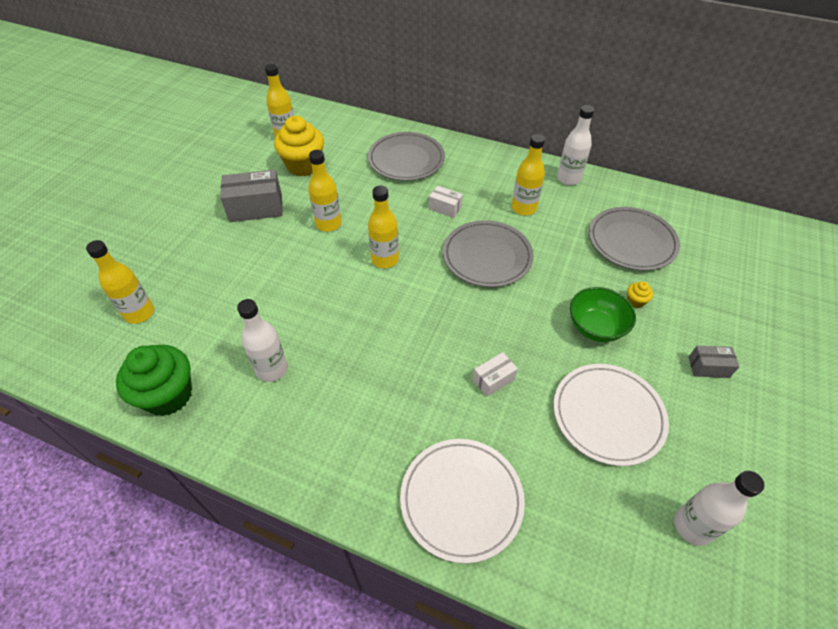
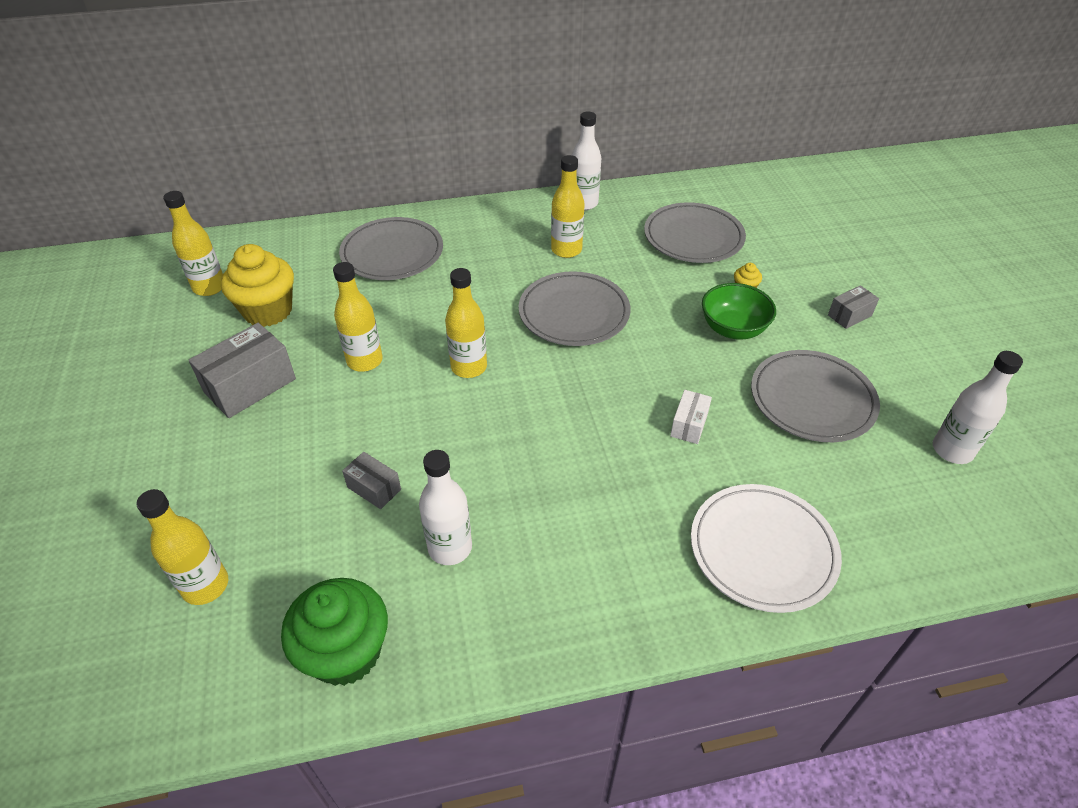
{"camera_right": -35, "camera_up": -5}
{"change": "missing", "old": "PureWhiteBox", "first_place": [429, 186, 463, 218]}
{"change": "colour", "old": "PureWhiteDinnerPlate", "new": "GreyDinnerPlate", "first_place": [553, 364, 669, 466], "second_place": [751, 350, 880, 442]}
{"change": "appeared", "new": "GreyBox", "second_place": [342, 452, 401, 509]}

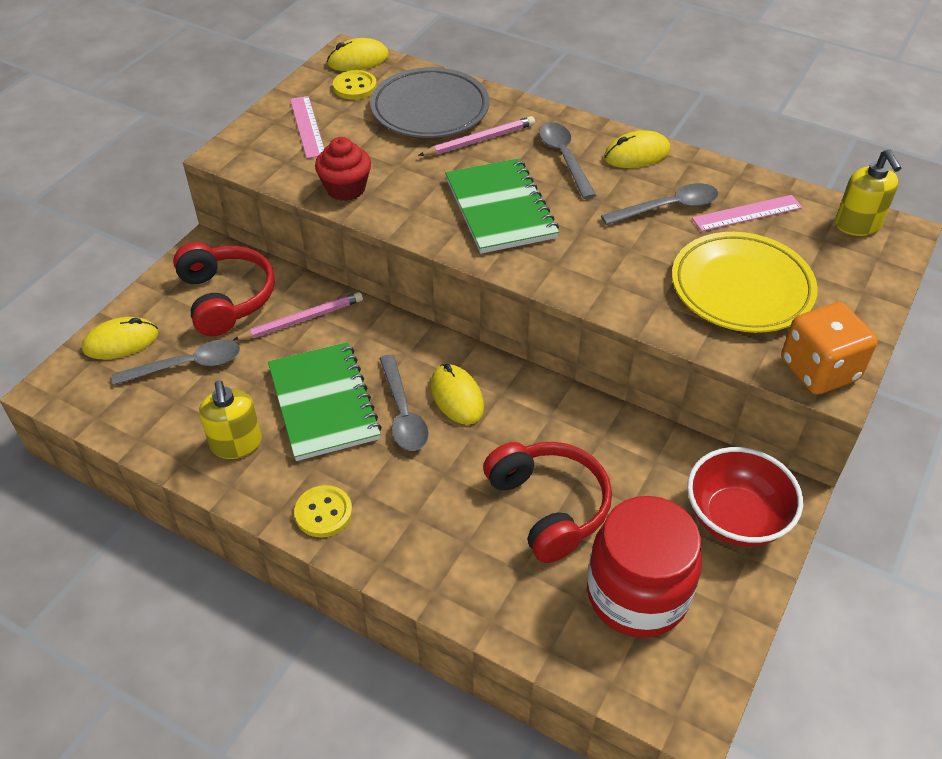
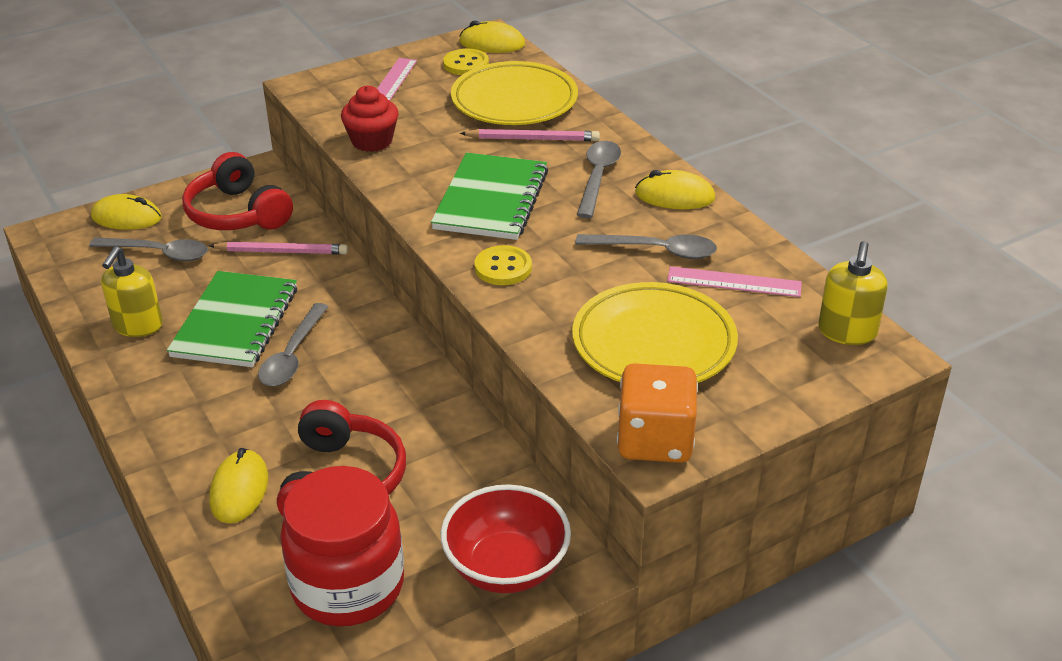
{"camera_right": 30, "camera_up": -10}
{"change": "colour", "old": "GreyDinnerPlate", "new": "YellowDinnerPlate", "first_place": [370, 67, 489, 138], "second_place": [451, 61, 578, 125]}
{"change": "spun", "old": "RedHeadphones", "first_place": [173, 242, 275, 336], "second_place": [182, 152, 293, 230], "degrees": 135}
{"change": "relocated", "old": "YellowMouse", "first_place": [431, 364, 484, 425], "second_place": [209, 448, 268, 523]}
{"change": "relocated", "old": "YellowSewingButton", "first_place": [294, 485, 352, 538], "second_place": [475, 245, 532, 285]}

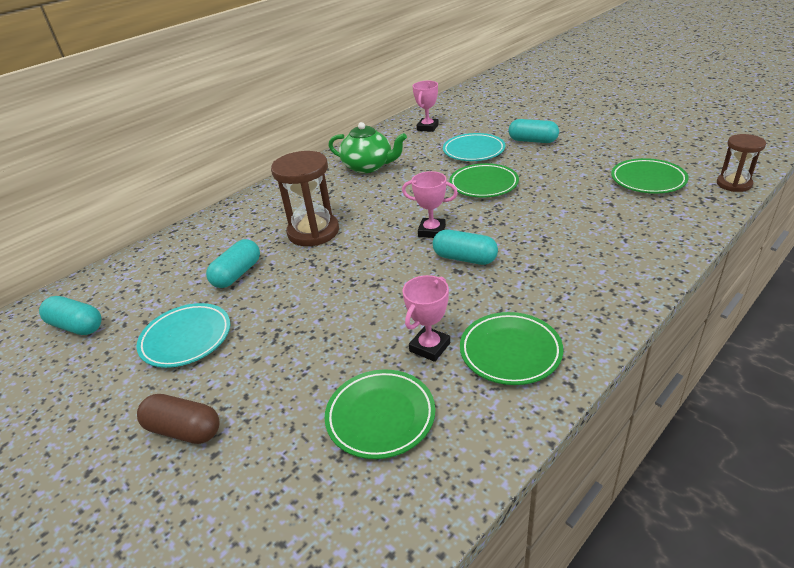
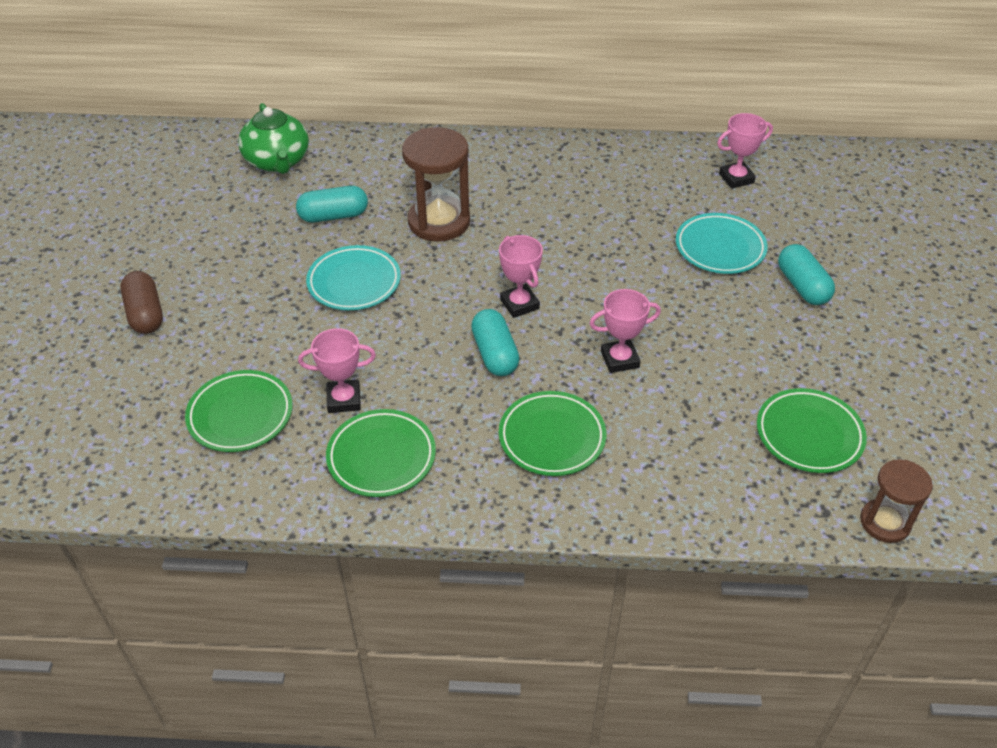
{"camera_right": 45, "camera_up": 10}
{"change": "relocated", "old": "GreenChinaTeapot", "first_place": [328, 122, 407, 173], "second_place": [238, 103, 309, 174]}
{"change": "relocated", "old": "GreenDinnerPlate", "first_place": [449, 163, 519, 198], "second_place": [499, 391, 606, 476]}
{"change": "missing", "old": "AquaPillShape", "first_place": [39, 296, 102, 335]}
{"change": "relocated", "old": "AquaDinnerPlate", "first_place": [136, 303, 230, 368], "second_place": [306, 245, 401, 310]}
{"change": "appeared", "new": "RosyAwardCup", "second_place": [589, 289, 661, 373]}

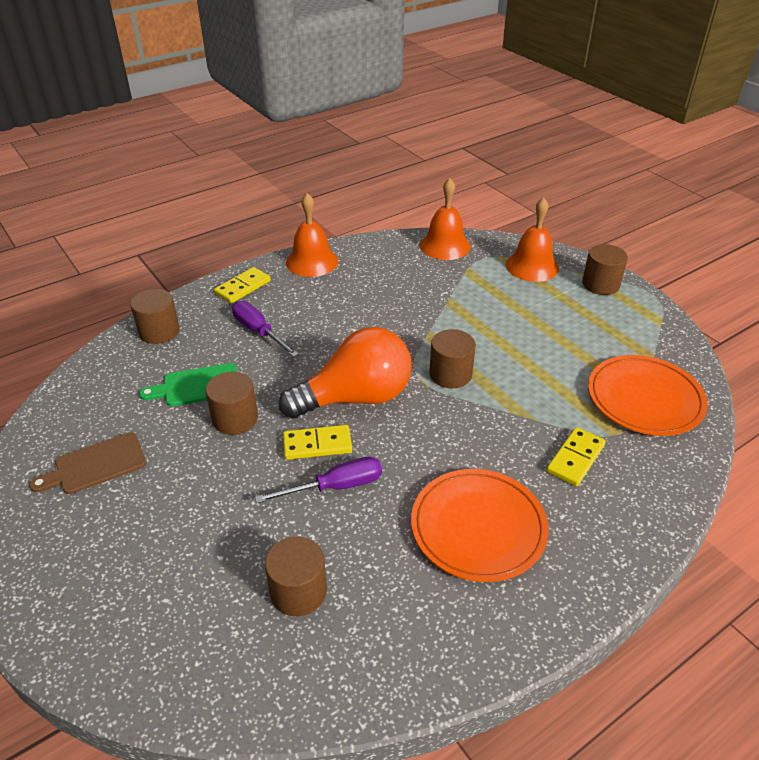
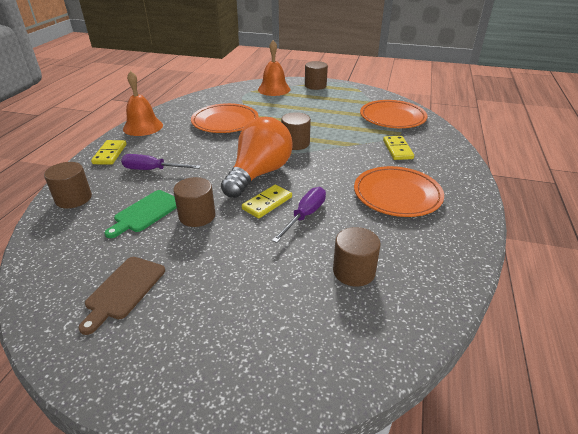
{"camera_right": -40, "camera_up": -5}
{"change": "missing", "old": "BrightOrangeBell", "first_place": [420, 178, 470, 260]}
{"change": "appeared", "new": "BrightOrangeDinnerPlate", "second_place": [191, 103, 259, 133]}

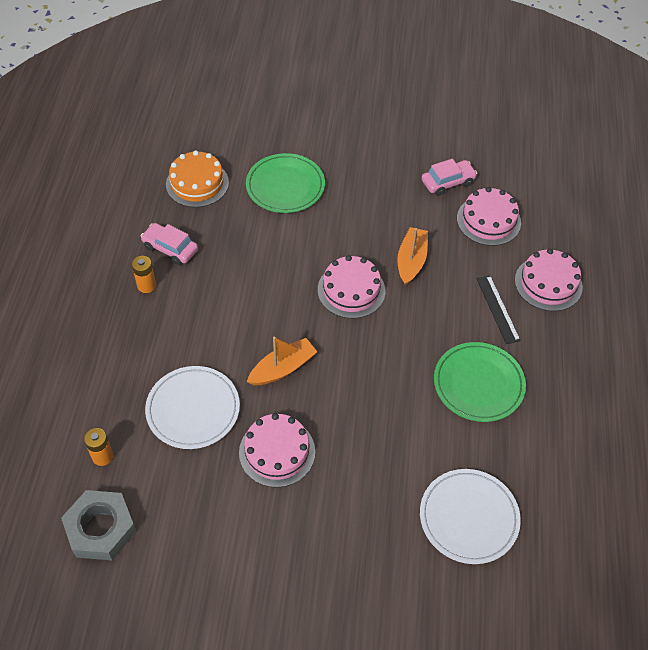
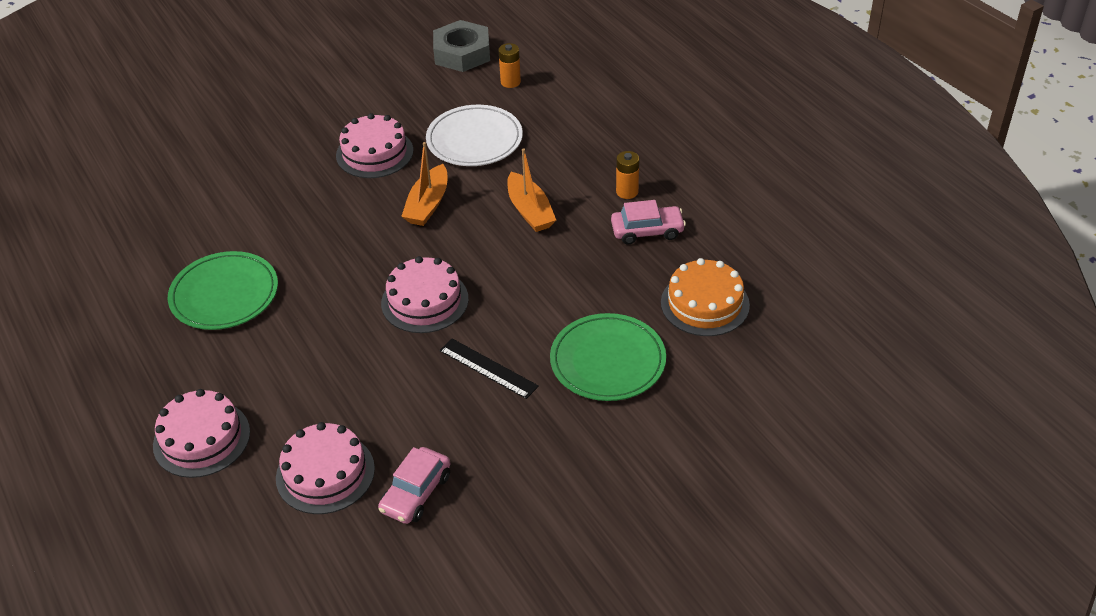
{"camera_right": 145, "camera_up": -10}
{"change": "relocated", "old": "BrightOrangeBoat", "first_place": [397, 227, 428, 286], "second_place": [507, 148, 556, 232]}
{"change": "relocated", "old": "JetBlackRuler", "first_place": [476, 275, 521, 344], "second_place": [439, 338, 539, 399]}
{"change": "missing", "old": "PureWhiteDinnerPlate", "first_place": [420, 469, 521, 564]}

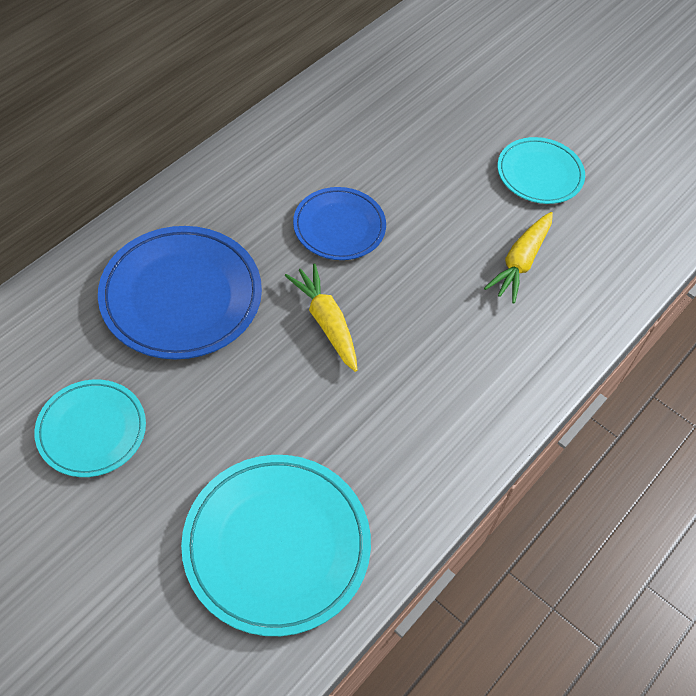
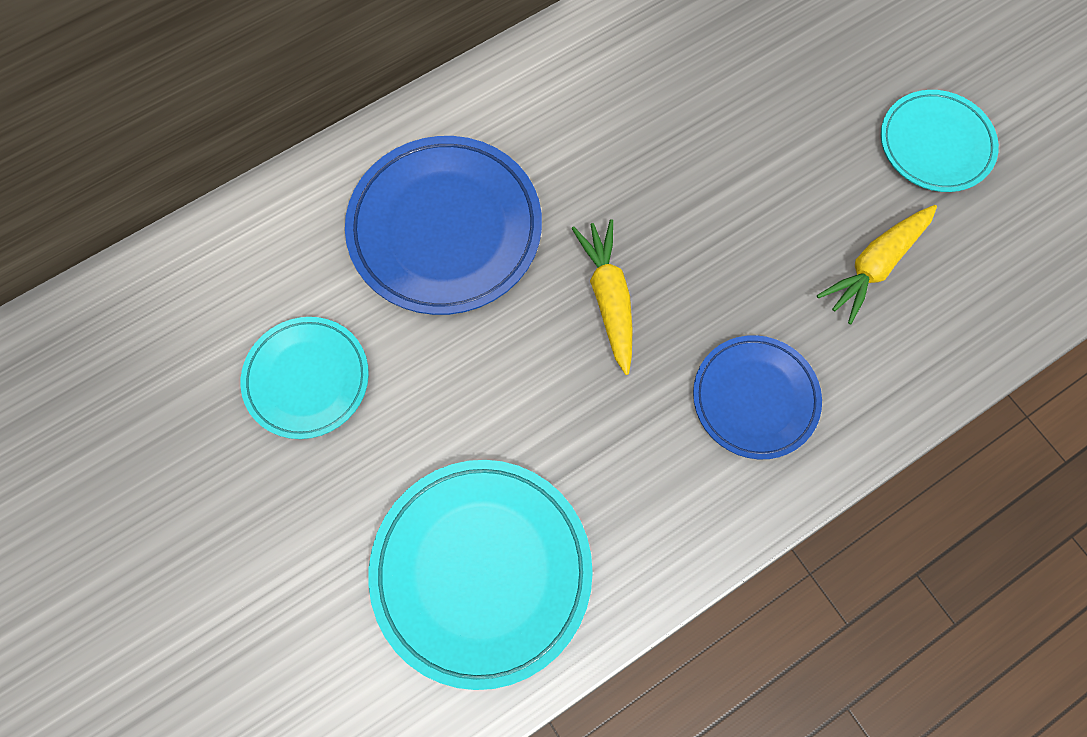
{"camera_right": 20, "camera_up": 15}
{"change": "relocated", "old": "RoyalBlueDinnerPlate", "first_place": [293, 187, 386, 260], "second_place": [693, 335, 822, 459]}

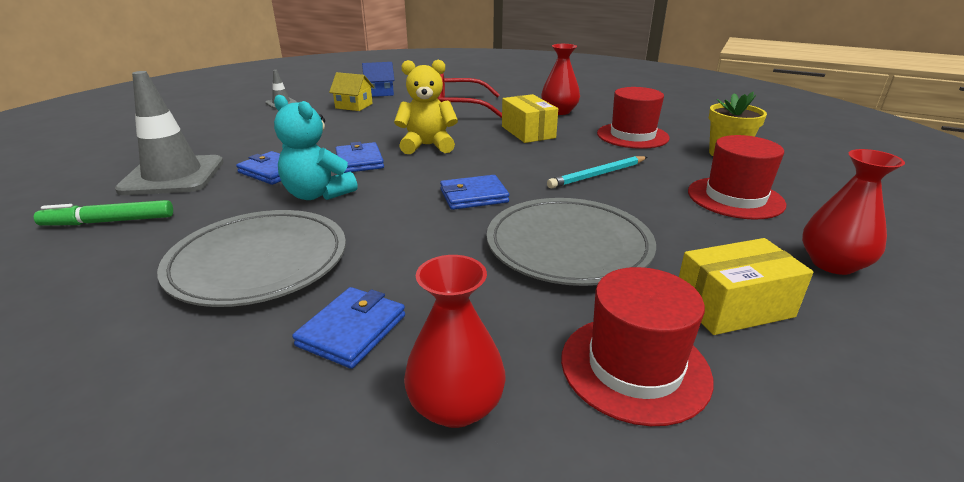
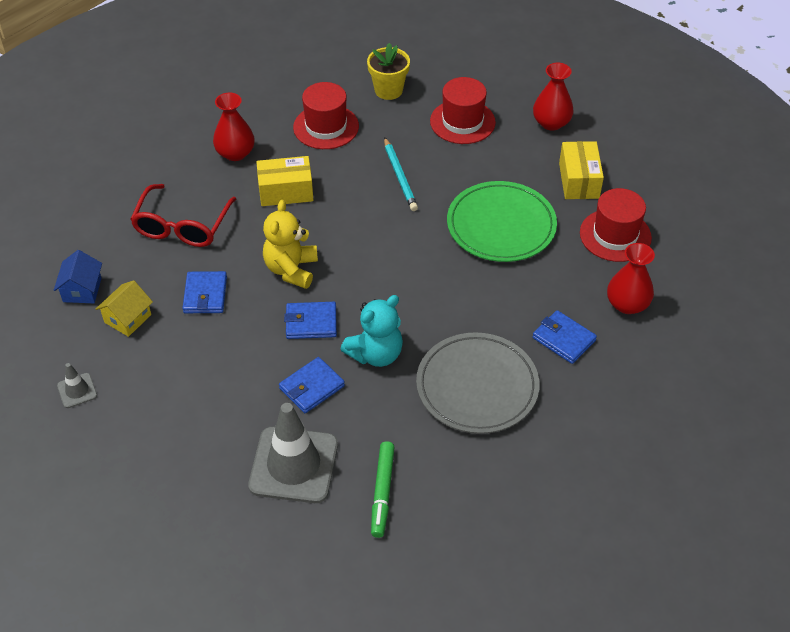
{"camera_right": -75, "camera_up": 20}
{"change": "relocated", "old": "RoyalBlueCardWallet", "first_place": [440, 175, 509, 210], "second_place": [182, 271, 227, 313]}
{"change": "colour", "old": "GreyDinnerPlate", "new": "GreenDinnerPlate", "first_place": [487, 198, 656, 286], "second_place": [447, 181, 557, 262]}

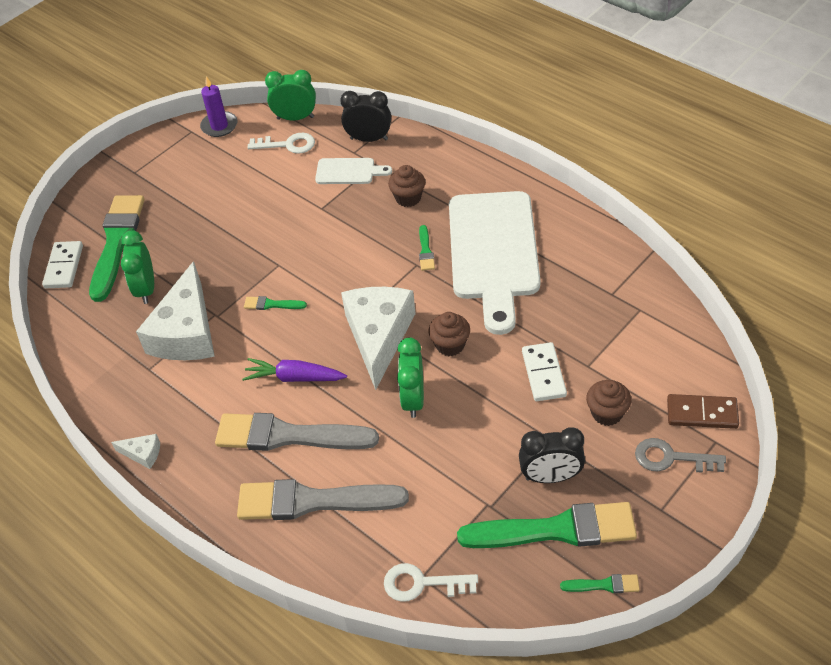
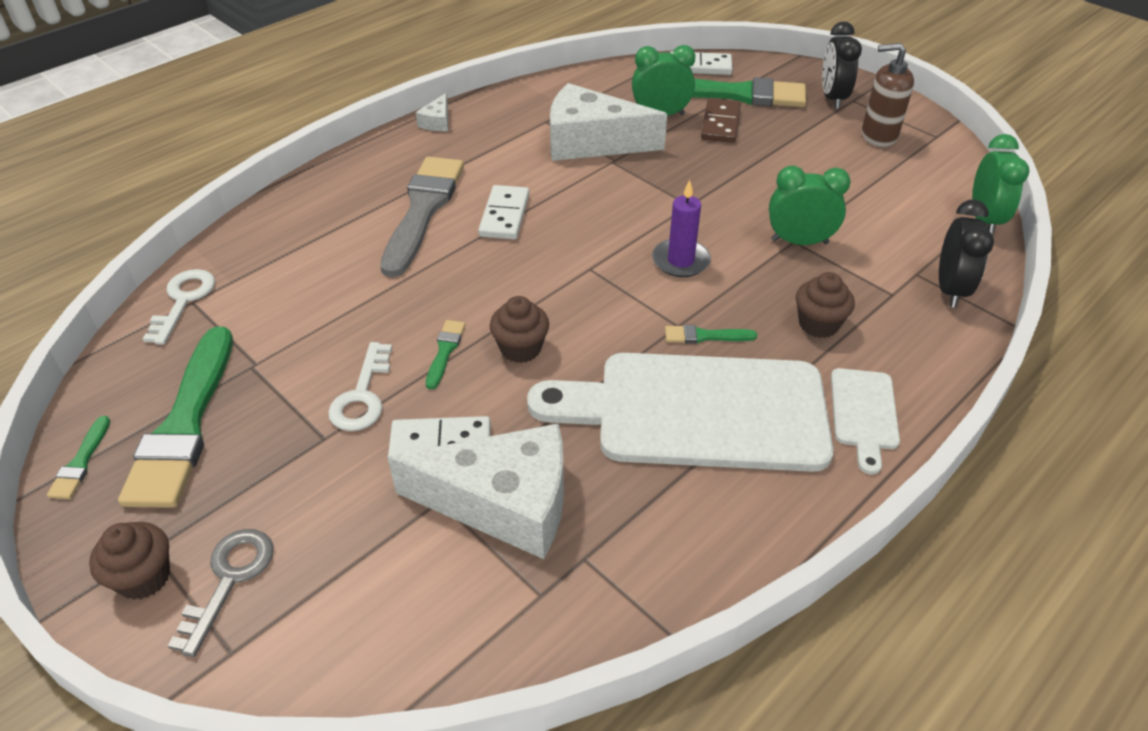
{"camera_right": 90, "camera_up": -5}
{"change": "relocated", "old": "PurplePillarCandle", "first_place": [200, 76, 237, 137], "second_place": [652, 180, 711, 277]}
{"change": "relocated", "old": "PureWhiteLatchkey", "first_place": [247, 133, 315, 154], "second_place": [328, 342, 392, 431]}
{"change": "relocated", "old": "PureWhiteCuttingBoard", "first_place": [315, 158, 392, 184], "second_place": [831, 368, 900, 474]}
{"change": "relocated", "old": "PureWhiteCheeseWedge", "first_place": [341, 287, 416, 390], "second_place": [387, 423, 564, 559]}
{"change": "relocated", "old": "GreenPaintbrush", "first_place": [244, 296, 307, 310], "second_place": [426, 320, 466, 389]}
{"change": "relocated", "old": "GreenBedsideClock", "first_place": [397, 337, 424, 418], "second_place": [769, 165, 850, 245]}
{"change": "exchanged", "old": "PurpleToyCarrot", "new": "PureWhiteDomino", "first_place": [242, 358, 347, 382], "second_place": [478, 185, 529, 240]}
{"change": "relocated", "old": "BrownFairyCake", "first_place": [586, 380, 631, 426], "second_place": [89, 522, 170, 600]}
{"change": "relocated", "old": "BrownDomino", "first_place": [667, 394, 739, 429], "second_place": [701, 98, 741, 143]}
{"change": "relocated", "old": "JetBlackBedsideClock", "first_place": [519, 427, 585, 483], "second_place": [822, 21, 862, 109]}
{"change": "missing", "old": "GreyPaintbrush", "first_place": [237, 479, 409, 520]}
{"change": "appeared", "new": "BrownSoapDispenser", "second_place": [862, 43, 914, 147]}

